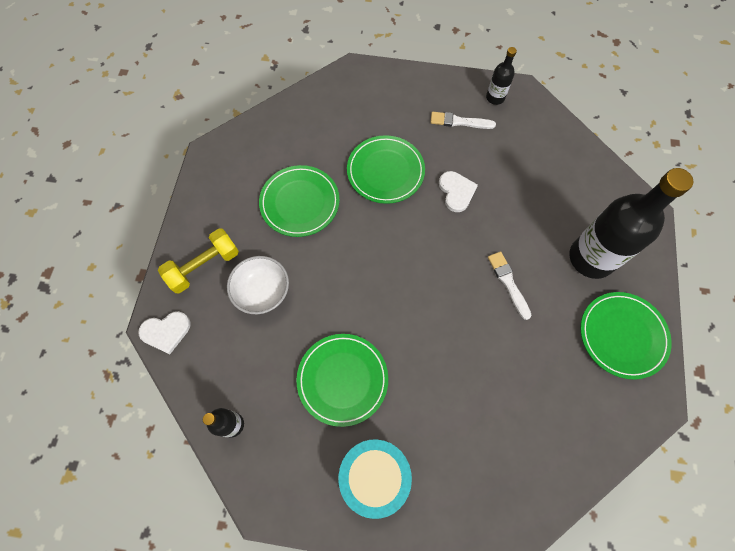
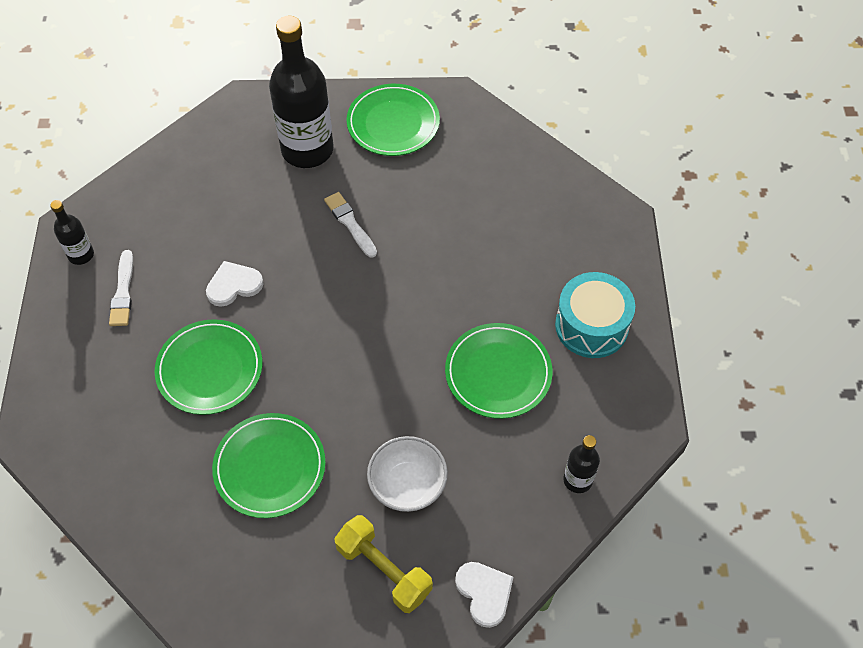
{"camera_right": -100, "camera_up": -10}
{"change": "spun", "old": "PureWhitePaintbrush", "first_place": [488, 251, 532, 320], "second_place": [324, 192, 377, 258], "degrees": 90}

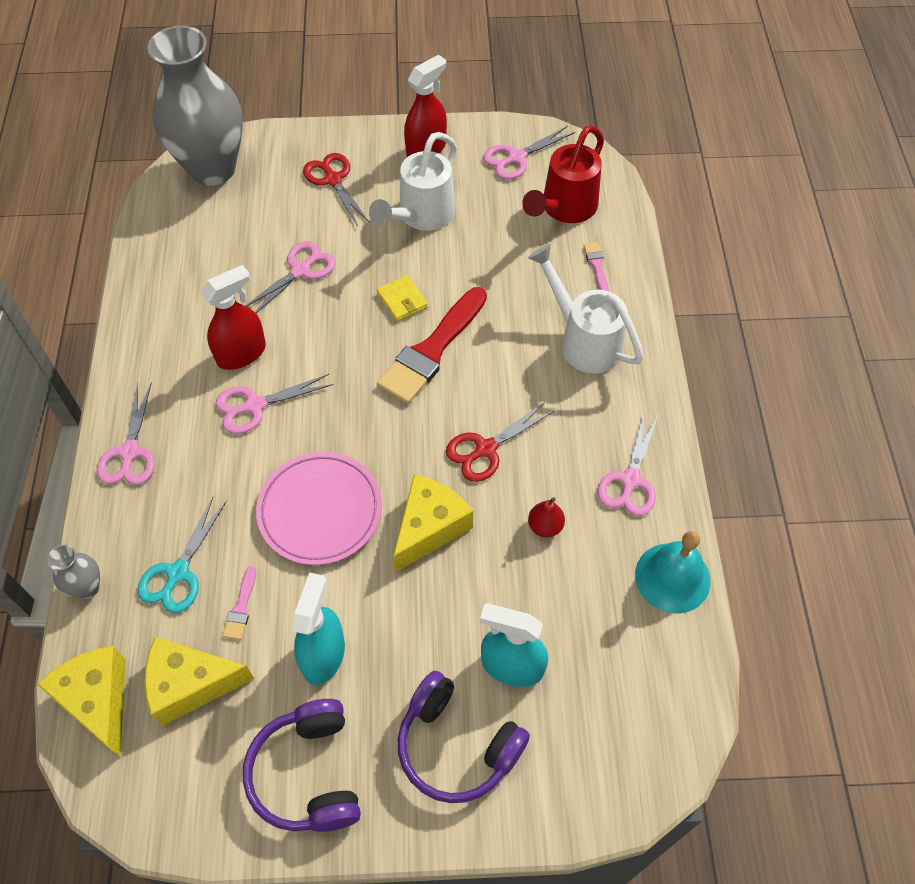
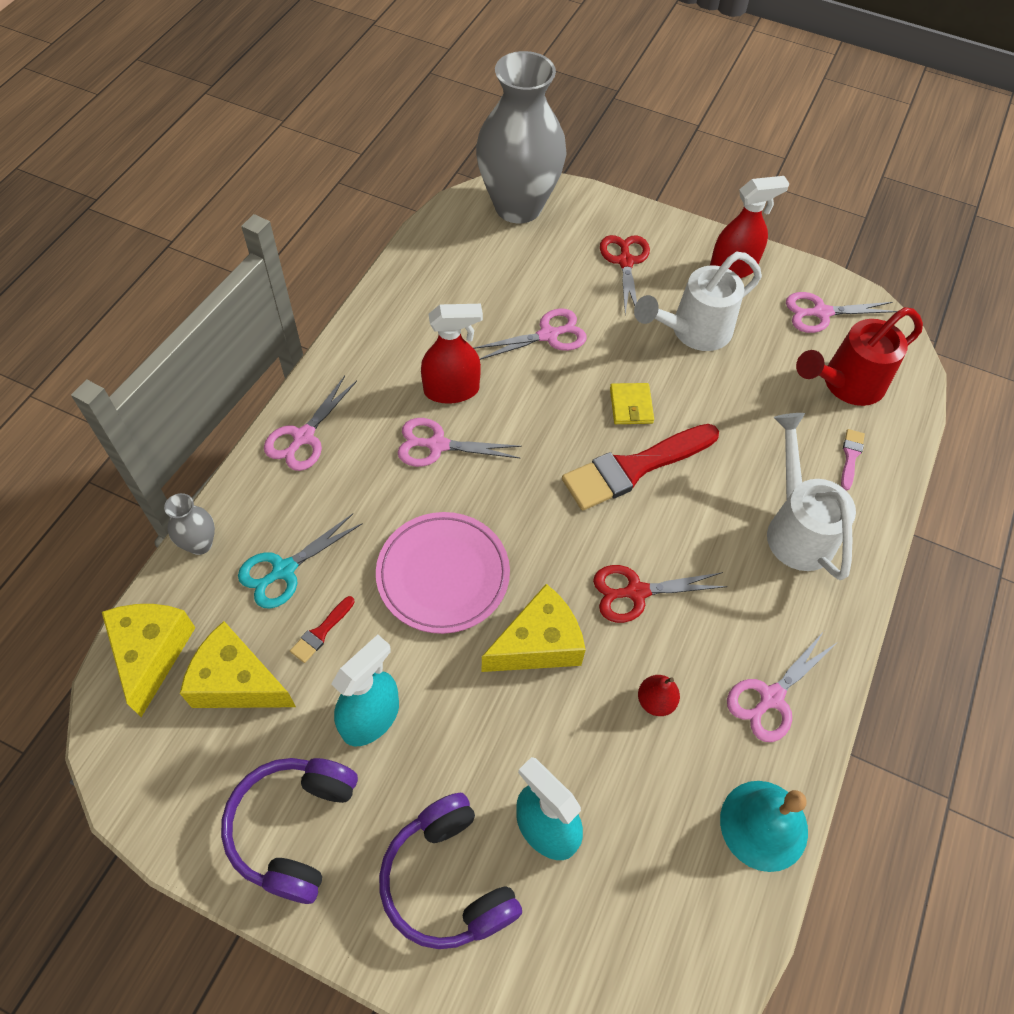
{"camera_right": 25, "camera_up": 0}
{"change": "colour", "old": "RosyPaintbrush", "new": "RedPaintbrush", "first_place": [223, 566, 256, 640], "second_place": [290, 596, 355, 663]}

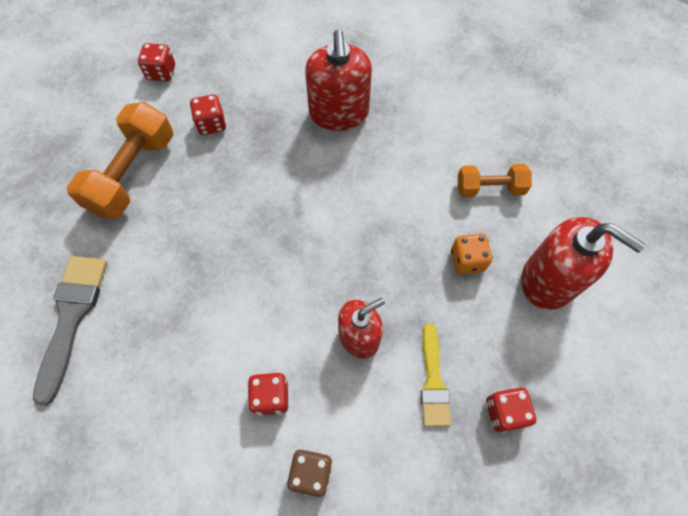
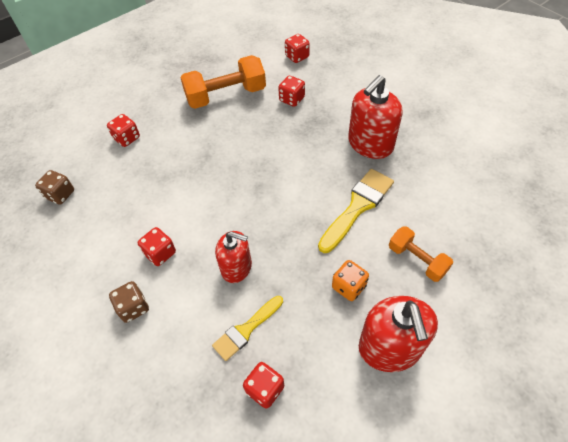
{"camera_right": 50, "camera_up": -10}
{"change": "exchanged", "old": "GreyPaintbrush", "new": "RedDice", "first_place": [33, 256, 107, 406], "second_place": [107, 114, 140, 147]}
{"change": "appeared", "new": "YellowPaintbrush", "second_place": [318, 169, 394, 253]}
{"change": "appeared", "new": "BrownDice", "second_place": [35, 170, 74, 205]}

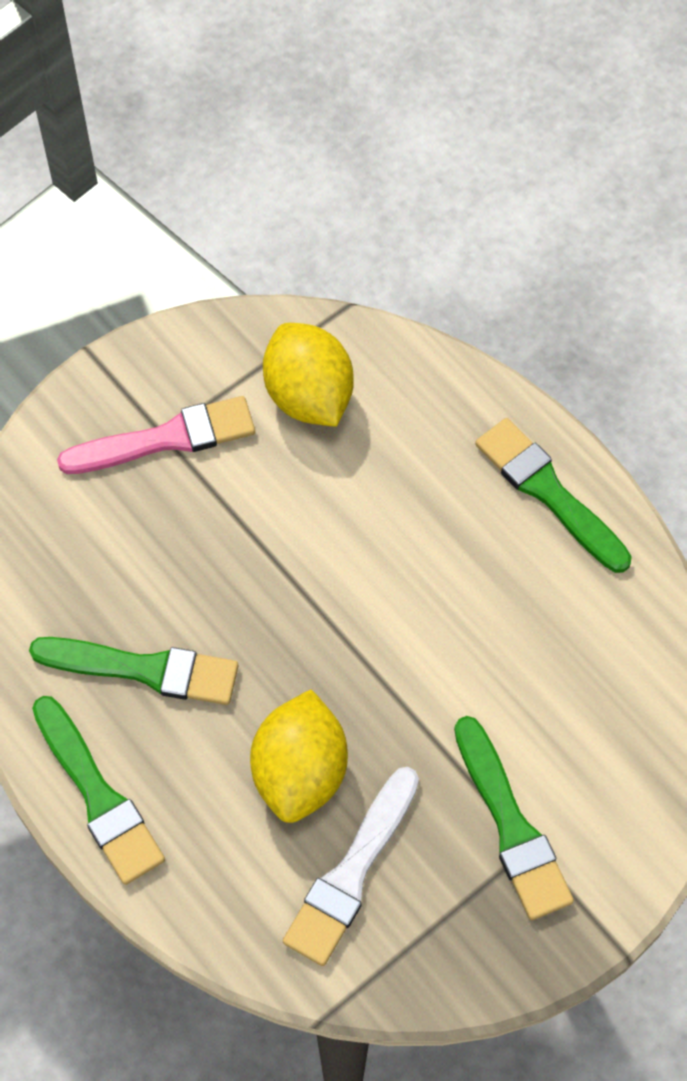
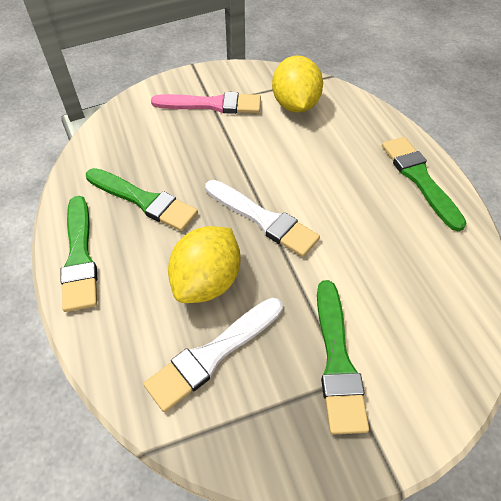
{"camera_right": 20, "camera_up": -10}
{"change": "appeared", "new": "PureWhitePaintbrush", "second_place": [205, 180, 320, 257]}

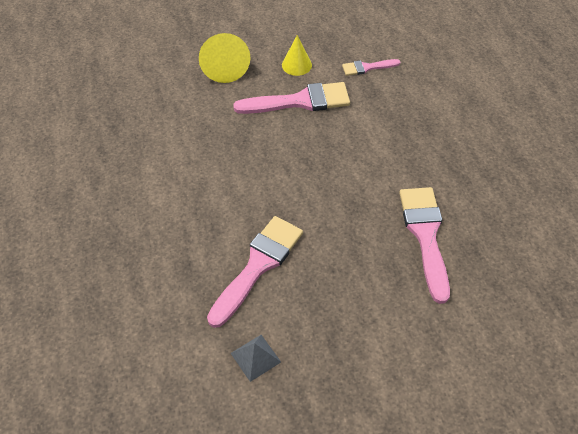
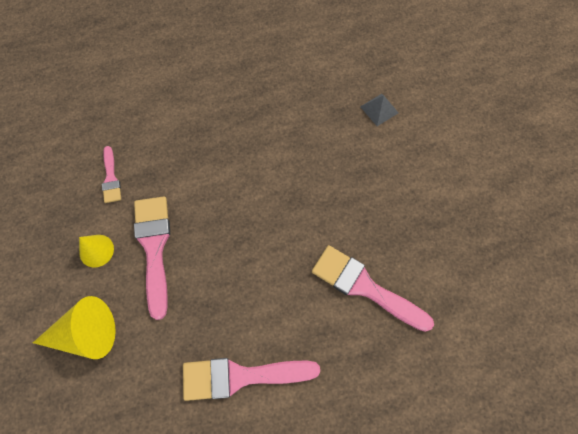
{"camera_right": -90, "camera_up": 15}
{"change": "relocated", "old": "RosyPaintbrush", "first_place": [399, 187, 450, 304], "second_place": [183, 358, 320, 401]}
{"change": "relocated", "old": "GreyPyramidShape", "first_place": [231, 335, 281, 382], "second_place": [360, 94, 398, 126]}

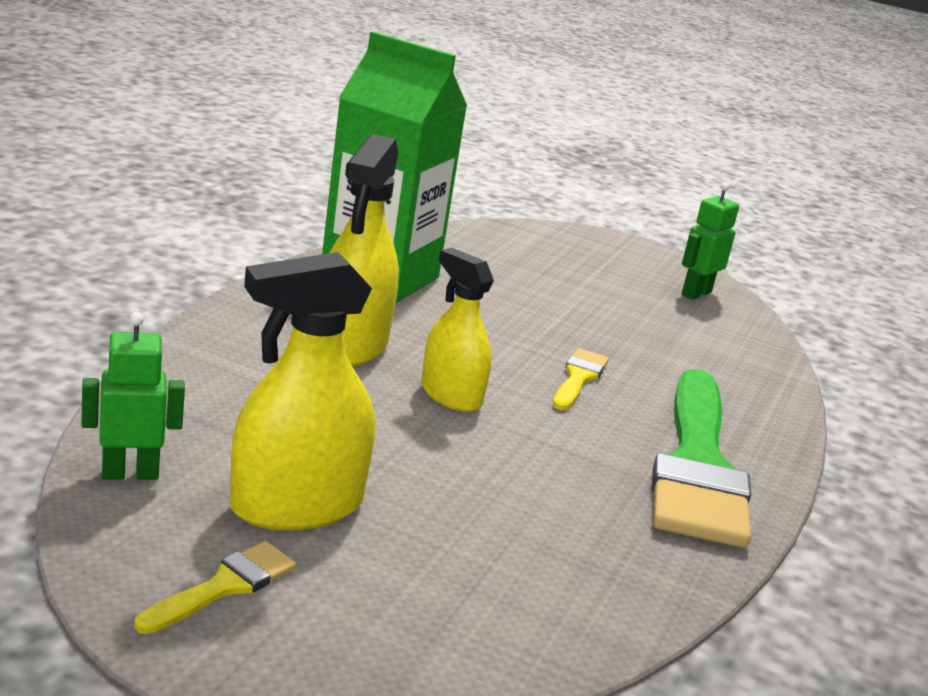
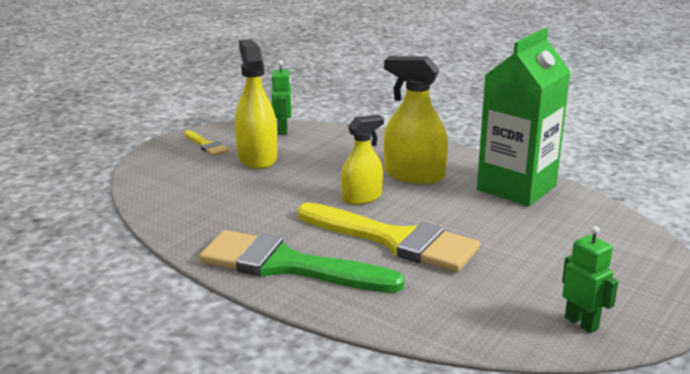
{"camera_right": 105, "camera_up": 0}
{"change": "size", "old": "YellowPaintbrush", "first_place": [553, 348, 609, 410], "second_place": [297, 203, 480, 272], "factor": 2.3}

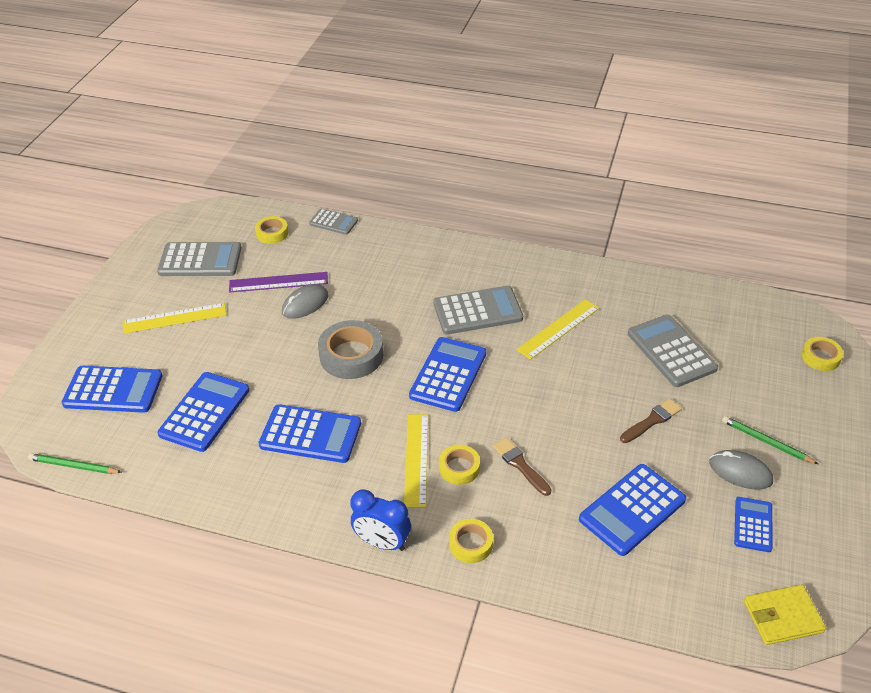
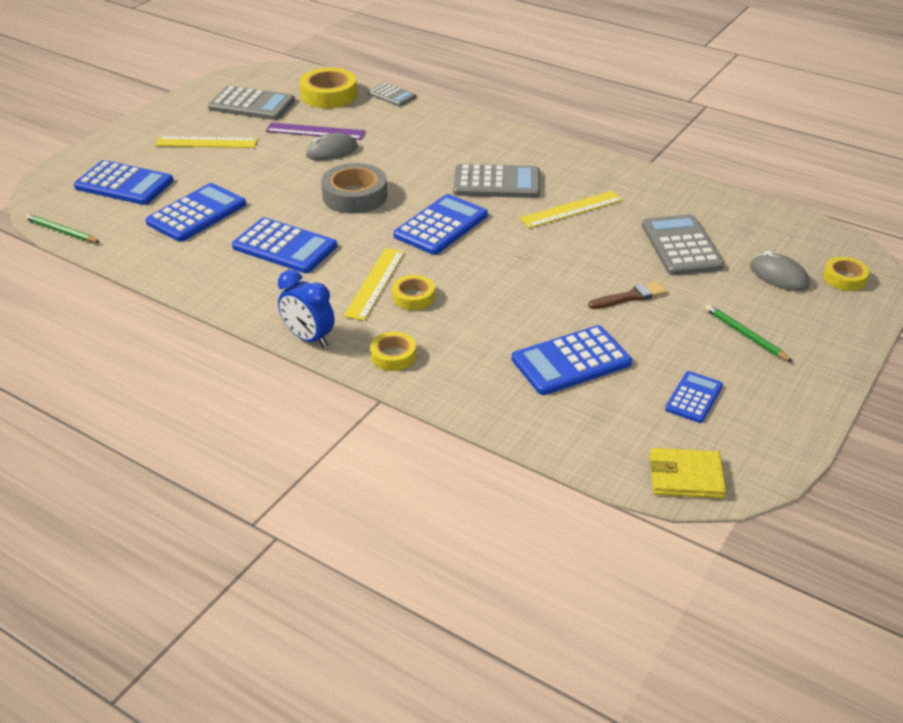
{"camera_right": 15, "camera_up": -5}
{"change": "size", "old": "YellowStickyTape", "first_place": [255, 216, 288, 244], "second_place": [300, 68, 357, 108], "factor": 1.74}
{"change": "missing", "old": "BrownPaintbrush", "first_place": [493, 438, 551, 496]}
{"change": "relocated", "old": "GreyMouse", "first_place": [709, 450, 773, 490], "second_place": [750, 251, 810, 291]}

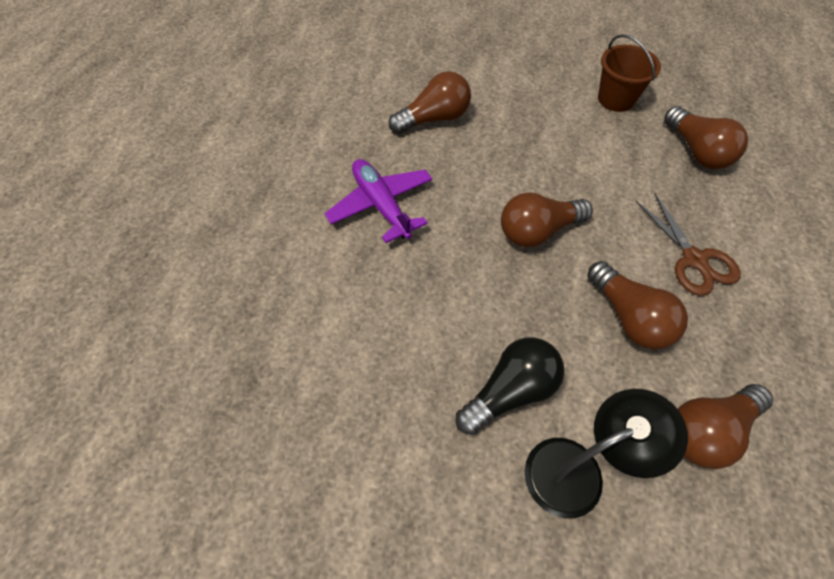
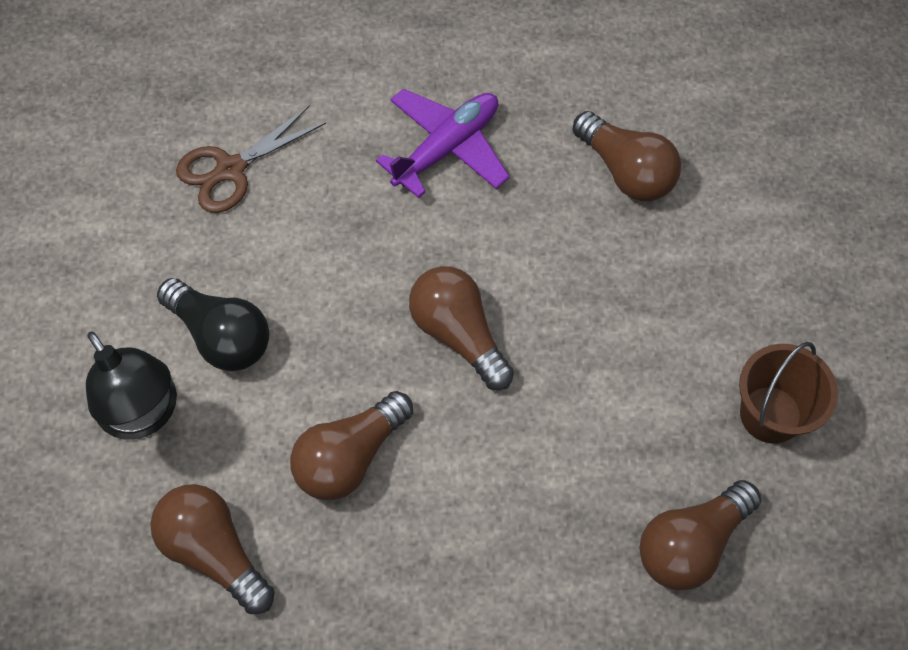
{"camera_right": 75, "camera_up": 5}
{"change": "relocated", "old": "BrownShears", "first_place": [635, 194, 741, 295], "second_place": [176, 105, 326, 213]}

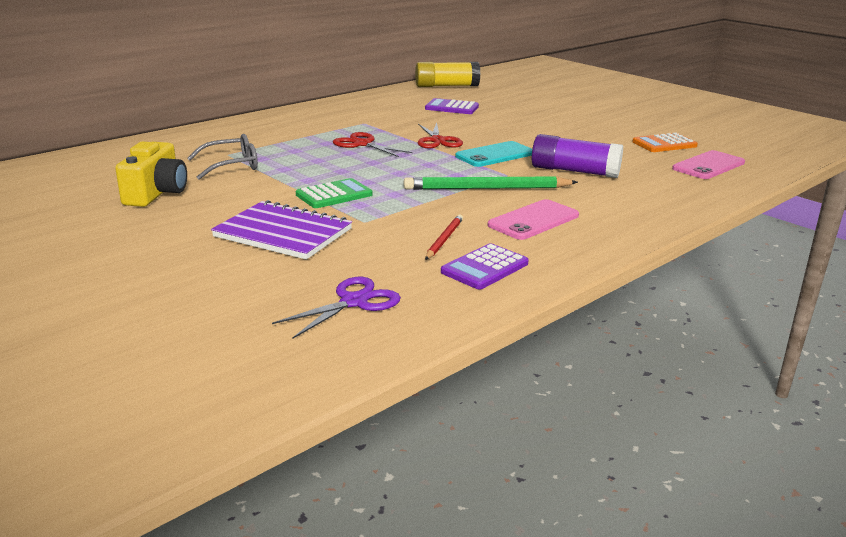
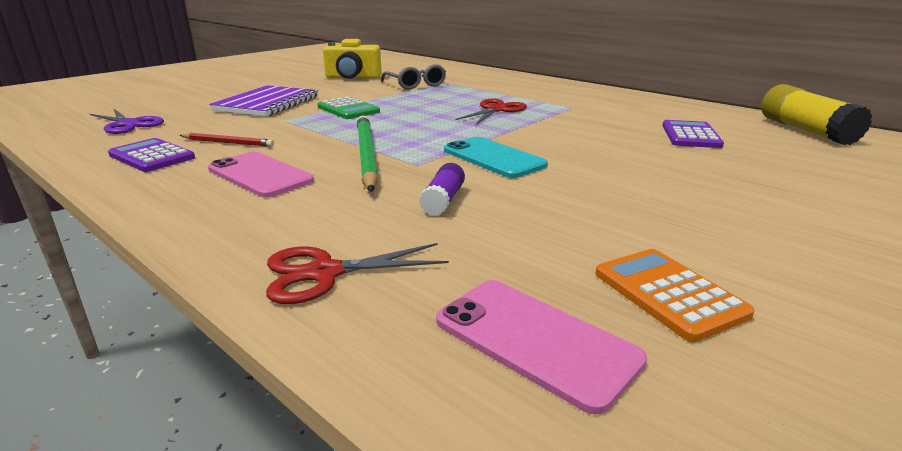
{"camera_right": 85, "camera_up": 0}
{"change": "relocated", "old": "RedShears", "first_place": [418, 123, 463, 148], "second_place": [266, 243, 449, 304]}
{"change": "size", "old": "PurpleGlue", "first_place": [532, 134, 623, 178], "second_place": [419, 163, 465, 216], "factor": 0.54}

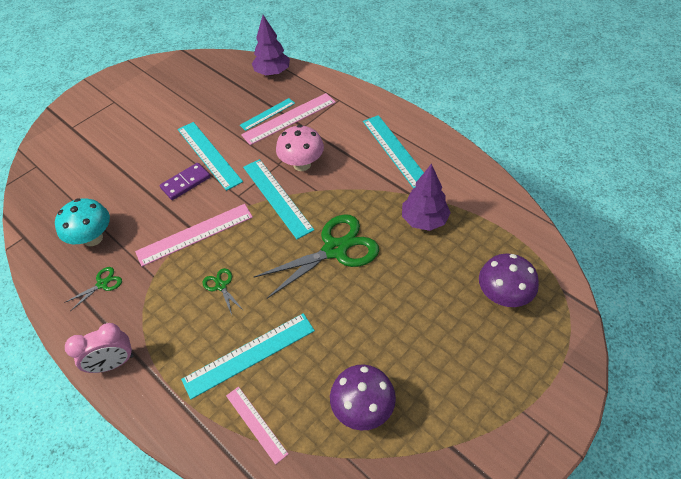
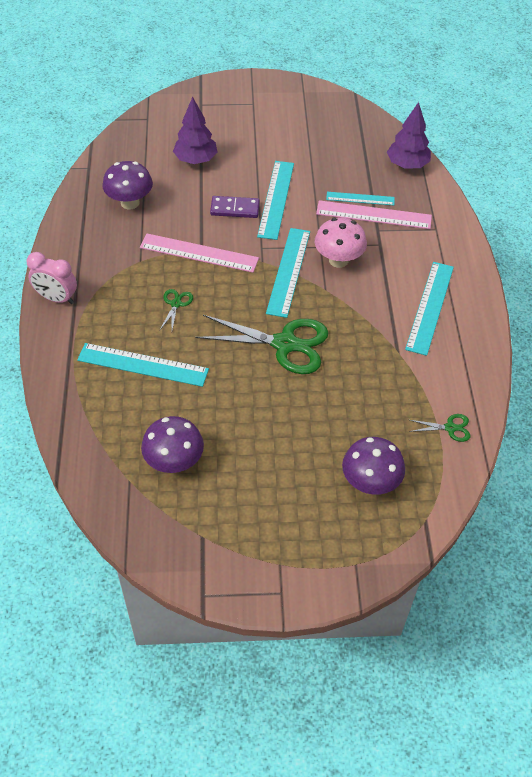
{"camera_right": 40, "camera_up": 0}
{"change": "relocated", "old": "PurpleToyTree", "first_place": [402, 164, 451, 231], "second_place": [173, 96, 218, 164]}
{"change": "colour", "old": "AquaToadstool", "new": "PurpleToadstool", "first_place": [55, 198, 110, 246], "second_place": [103, 161, 153, 210]}
{"change": "relocated", "old": "GreenShears", "first_place": [64, 267, 122, 311], "second_place": [409, 414, 471, 442]}
{"change": "missing", "old": "RosyRuler", "first_place": [226, 387, 288, 465]}

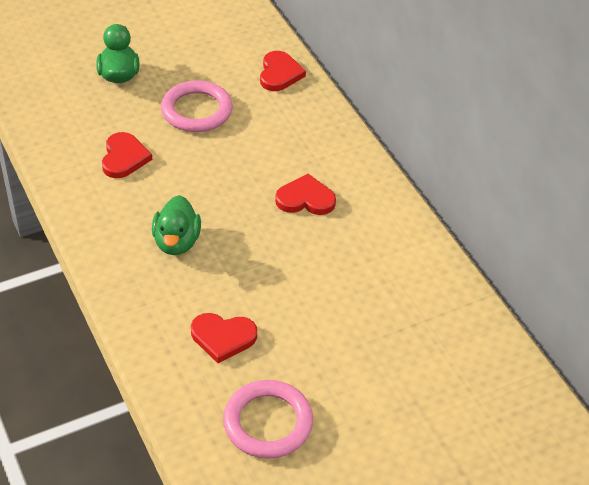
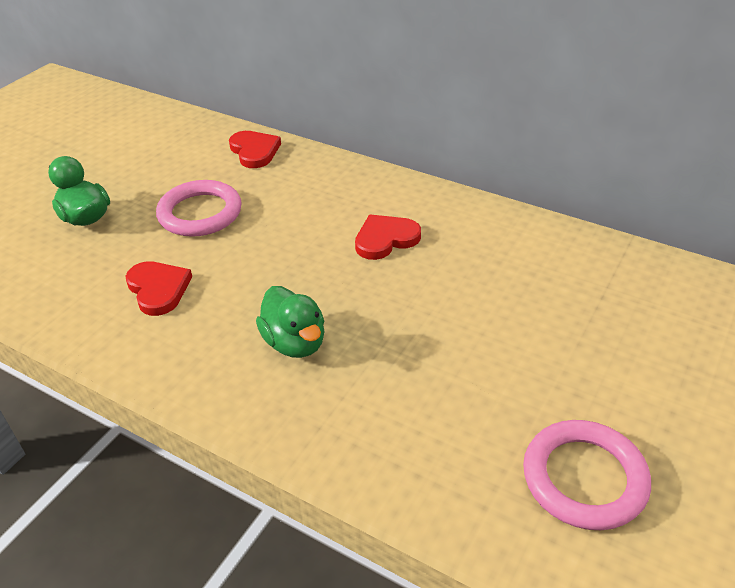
{"camera_right": -30, "camera_up": -5}
{"change": "missing", "old": "RedHeartShape", "first_place": [191, 313, 257, 363]}

